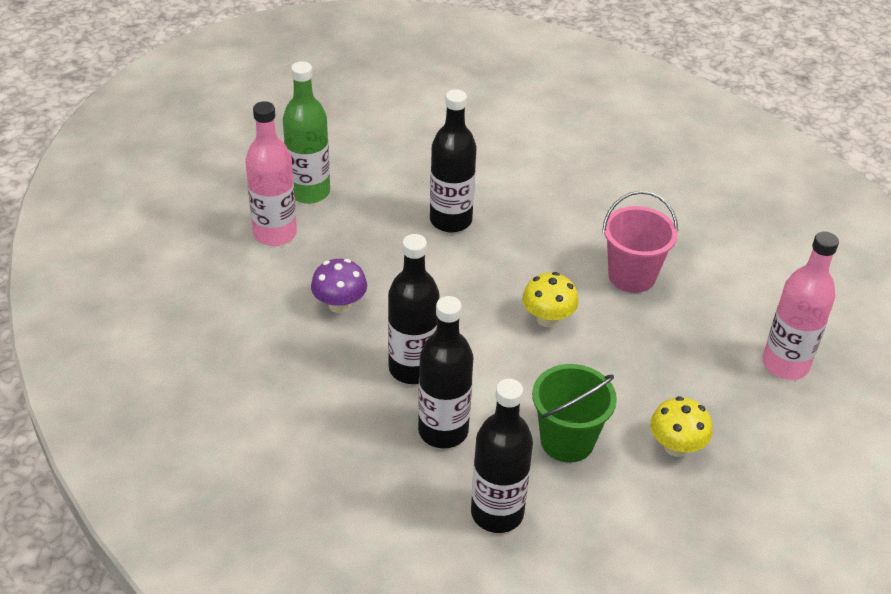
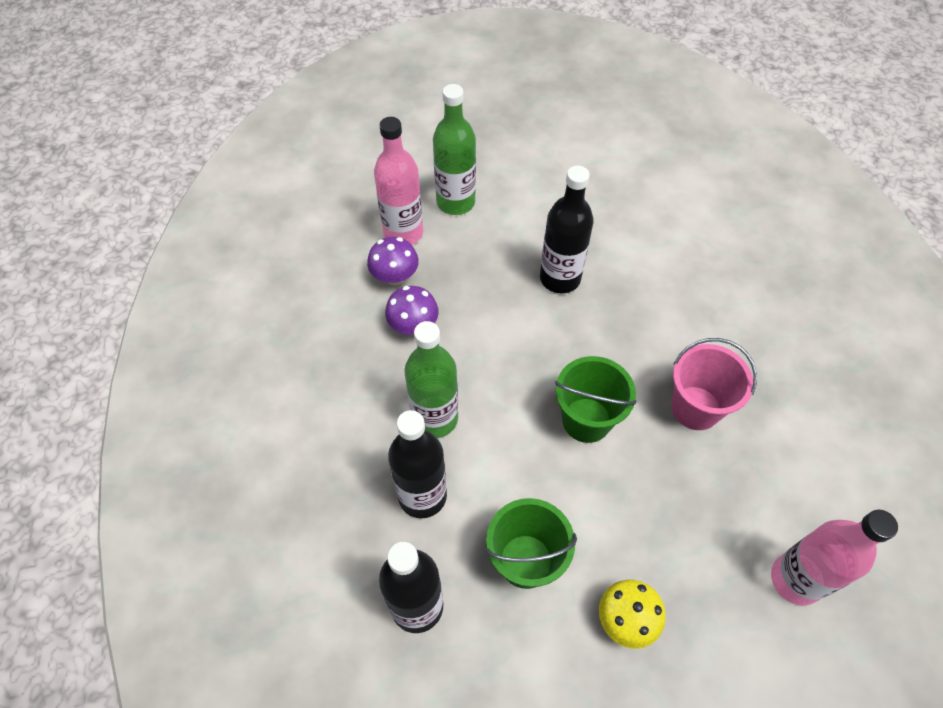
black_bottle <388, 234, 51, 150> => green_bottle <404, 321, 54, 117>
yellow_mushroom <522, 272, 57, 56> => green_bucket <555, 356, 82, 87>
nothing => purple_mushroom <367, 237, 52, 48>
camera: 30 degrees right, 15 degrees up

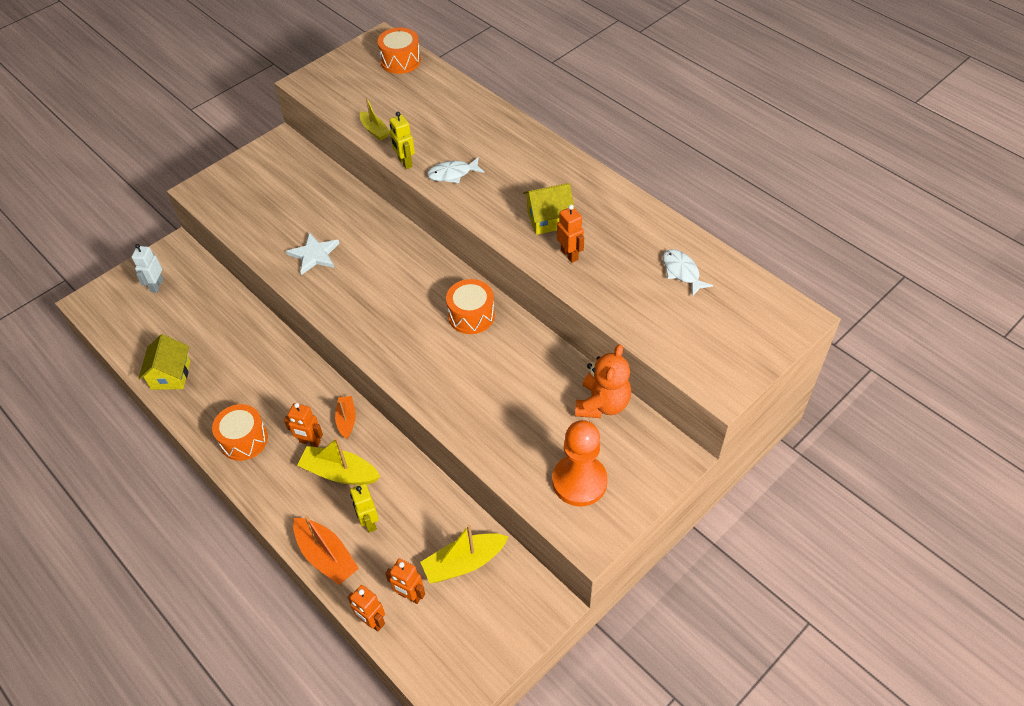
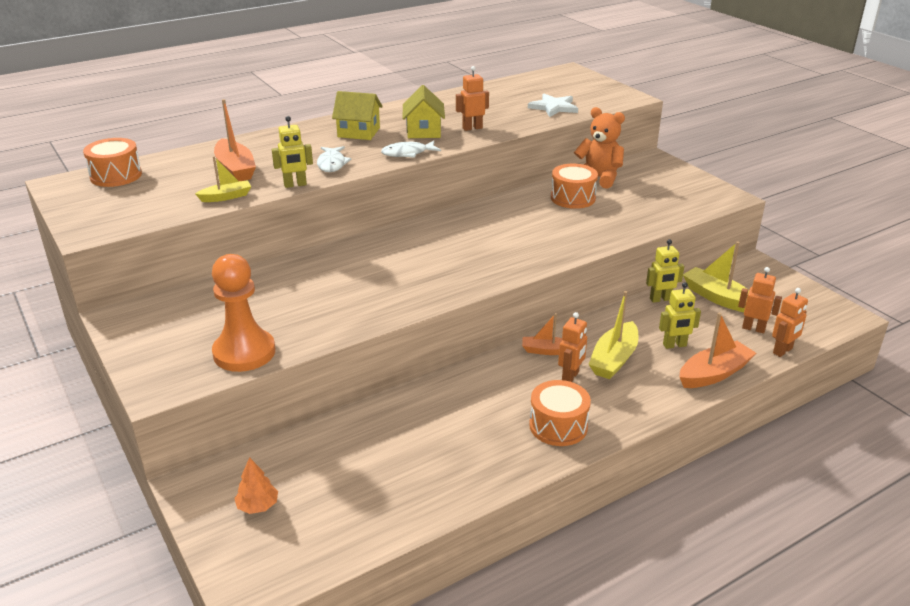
white_star <286, 232, 54, 43> => white_star <528, 94, 50, 23>, moved
white_robot <132, 244, 31, 49> => orange_tree <234, 457, 44, 57>
white_fish <663, 249, 50, 47> => white_fish <381, 141, 60, 17>, moved
orange_drum <446, 279, 49, 55> => orange_drum <551, 164, 47, 45>, moved
yellow_house <138, 334, 52, 56> => yellow_house <332, 91, 51, 49>, moved
orange_pawn <552, 420, 56, 87> => orange_pawn <212, 254, 63, 118>, moved
yellow_boat <420, 524, 89, 59> => yellow_boat <683, 241, 66, 71>, 150 degrees clockwise
orange_robot <385, 559, 40, 45> => orange_robot <738, 267, 44, 66>, 105 degrees counterclockwise
nothing => orange_boat <214, 99, 42, 82>
nothing => yellow_robot <646, 239, 38, 64>
camera: 80 degrees left, 20 degrees down

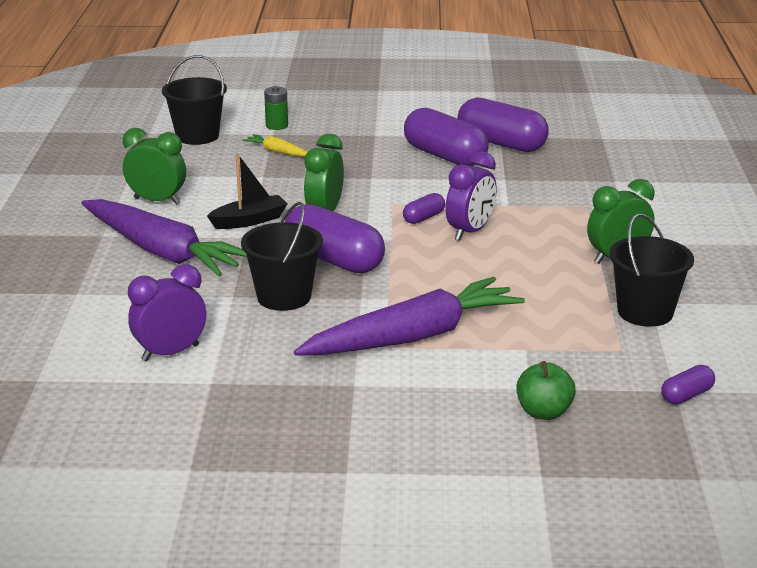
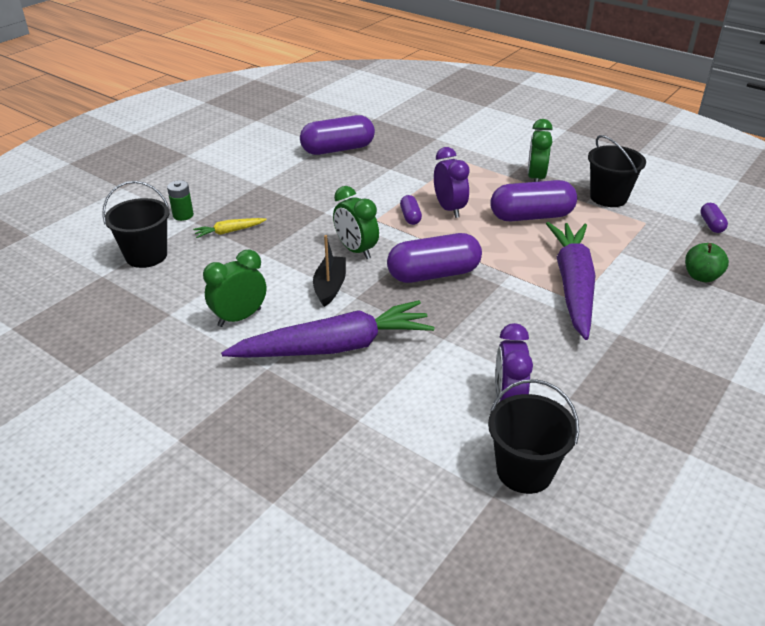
purple_capsule <404, 108, 85, 58> => purple_capsule <490, 180, 87, 41>, moved
black_bucket <241, 202, 82, 109> => black_bucket <488, 379, 91, 115>, moved
camera: 55 degrees left, 10 degrees up

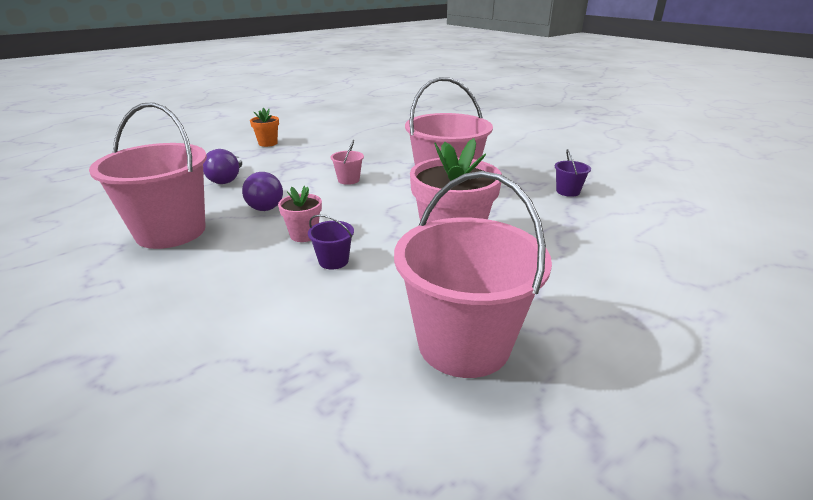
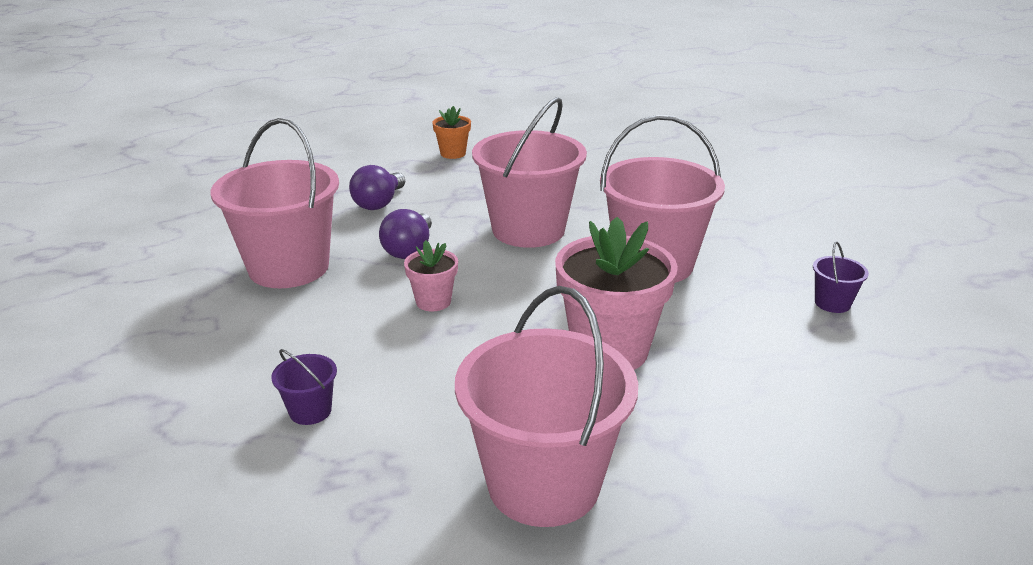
pink_bucket <330, 140, 34, 45> => pink_bucket <472, 97, 115, 151>, x2.44
purple_bucket <308, 215, 46, 54> => purple_bucket <271, 349, 66, 76>, moved
camera: 20 degrees right, 0 degrees up

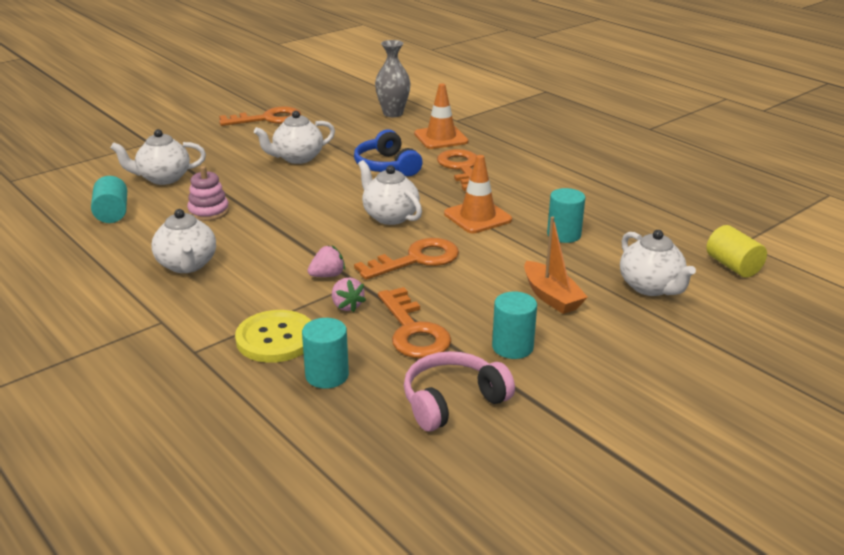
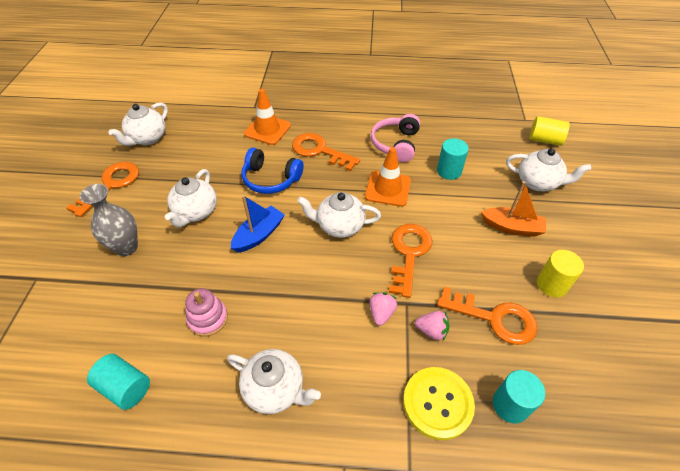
grey_vase <375, 40, 36, 77> => grey_vase <79, 184, 59, 72>, moved
white_teapot <110, 129, 96, 56> => white_teapot <109, 102, 59, 44>, moved
turquoise_cylinder <492, 292, 45, 67> => yellow_cylinder <537, 250, 47, 47>
pink_headphones <404, 351, 111, 80> => pink_headphones <371, 114, 49, 48>, moved
nothing => blue_boat <231, 195, 54, 58>
camera: 45 degrees left, 20 degrees up

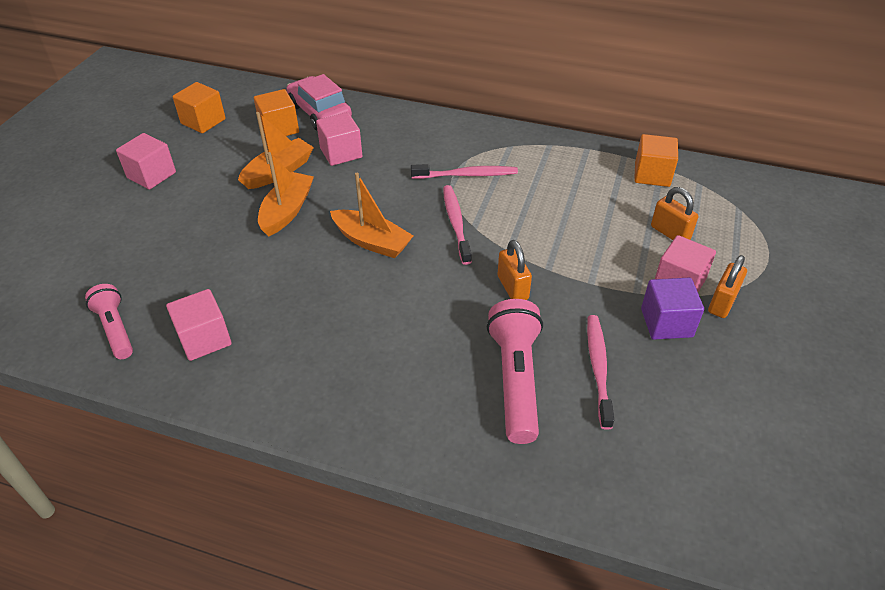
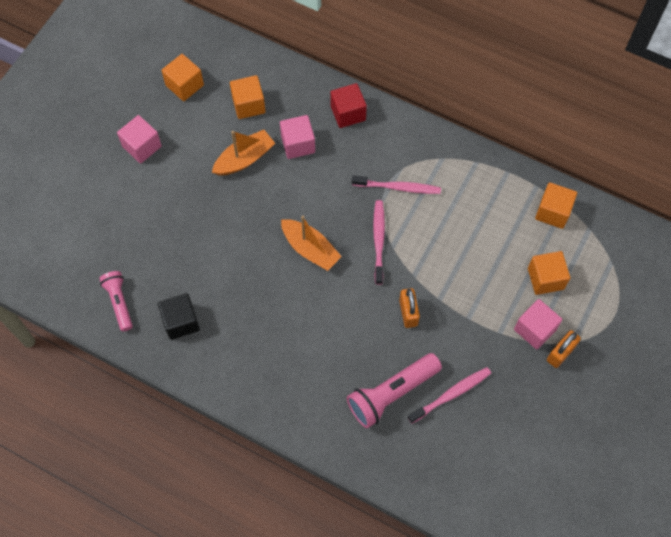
pink_car <286, 74, 66, 57> => nothing
orange_boat <258, 152, 56, 85> => nothing
orange_padlock <651, 187, 47, 53> => orange_cube <528, 251, 42, 44>
purple_cube <641, 278, 63, 62> => nothing
pink_cube <166, 289, 66, 72> => black_cube <158, 293, 42, 47>
pink_flashlight <487, 299, 56, 145> => pink_flashlight <347, 353, 95, 75>, 135 degrees counterclockwise
pink_toothbrush <587, 315, 27, 115> => pink_toothbrush <408, 367, 83, 57>, 45 degrees clockwise
nothing => red_cube <330, 83, 37, 45>
camera: 10 degrees right, 20 degrees up

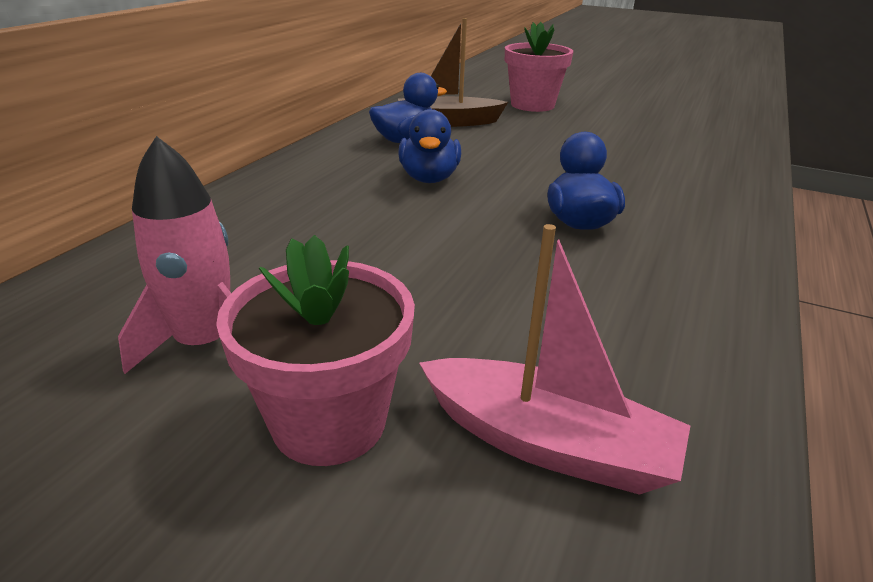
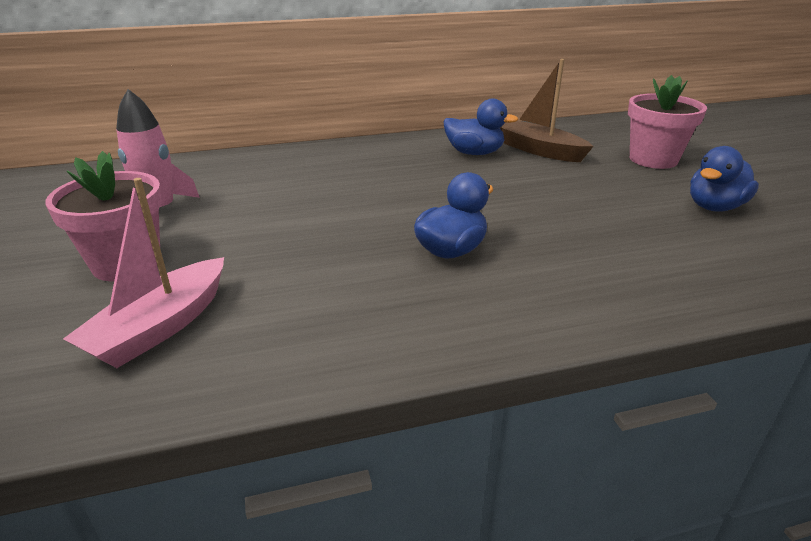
blue_duck <399, 109, 62, 74> => blue_duck <690, 146, 69, 66>, moved
pink_boat <419, 224, 271, 271> => pink_boat <63, 178, 161, 190>, 45 degrees clockwise
camera: 50 degrees right, 0 degrees up

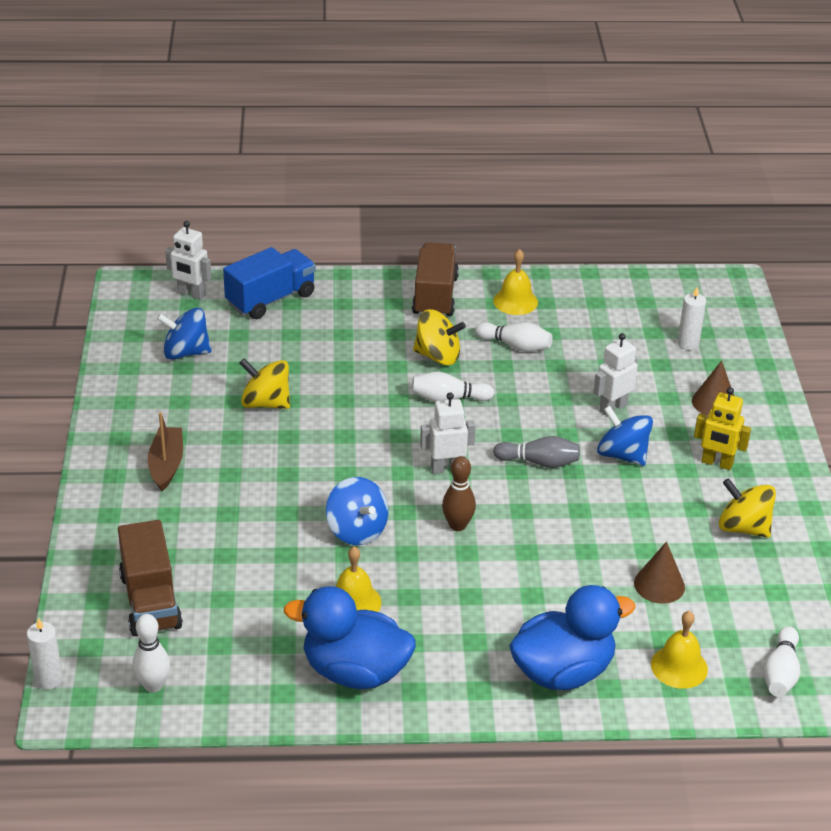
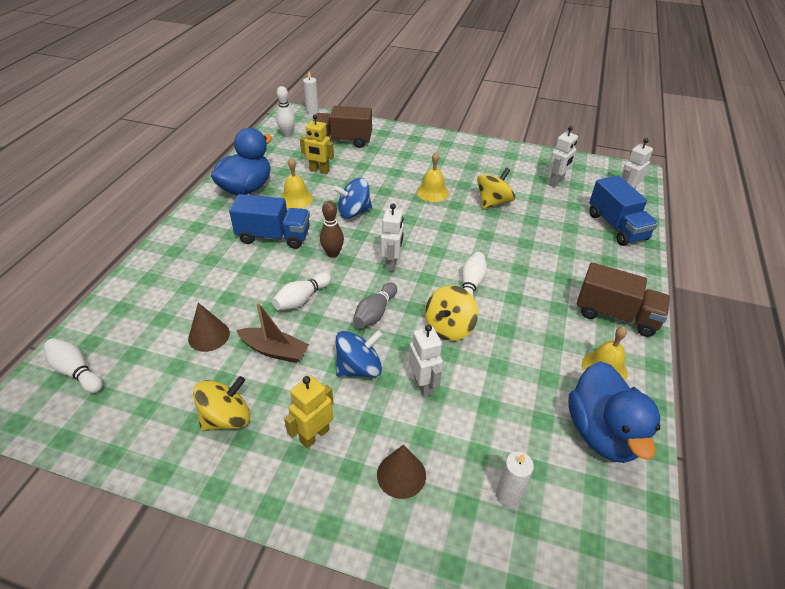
blue_spinning_top <157, 308, 55, 52> => white_robot <548, 126, 30, 61>
yellow_spinning_top <413, 309, 53, 56> => yellow_spinning_top <425, 285, 53, 56>, moved
white_bowling_pin <475, 322, 78, 30> => white_bowling_pin <272, 272, 59, 38>, moved
brown_boat <148, 412, 35, 79> => brown_boat <236, 302, 73, 61>, moved
blue_duck <509, 585, 127, 105> => blue_duck <568, 361, 92, 102>, moved
yellow_bell <651, 611, 57, 78> => yellow_bell <417, 152, 32, 50>, moved
nothing => yellow_robot <300, 114, 34, 60>
nothing => blue_truck <229, 194, 81, 55>
camera: 110 degrees right, 5 degrees up

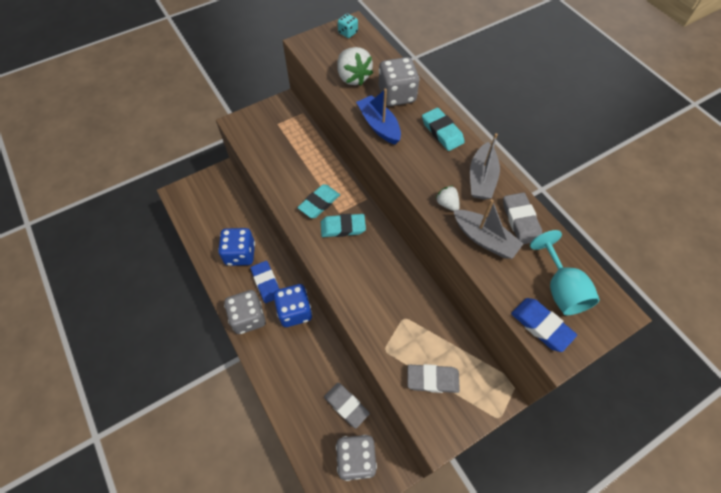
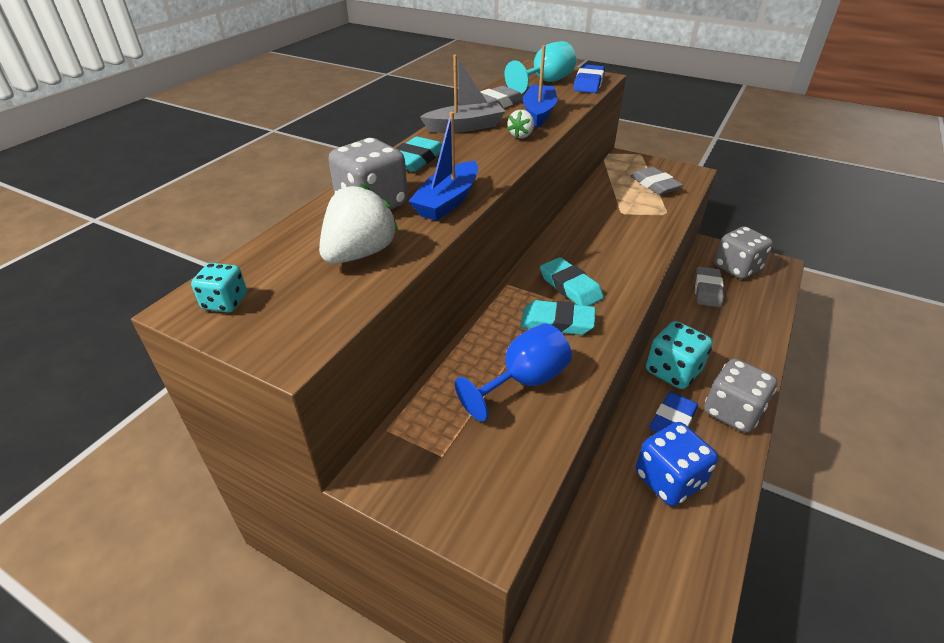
grey_boat <453, 199, 70, 60> => blue_boat <523, 45, 34, 83>
blue_dice <273, 284, 39, 43> => turquoise_dice <646, 321, 67, 68>
nothing => blue_goblet <455, 323, 117, 99>
camera: 120 degrees left, 20 degrees down

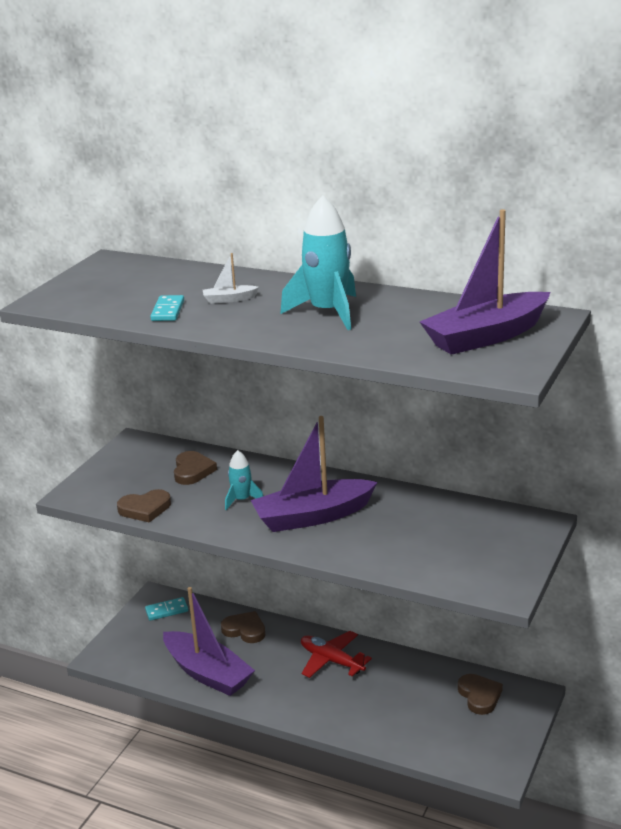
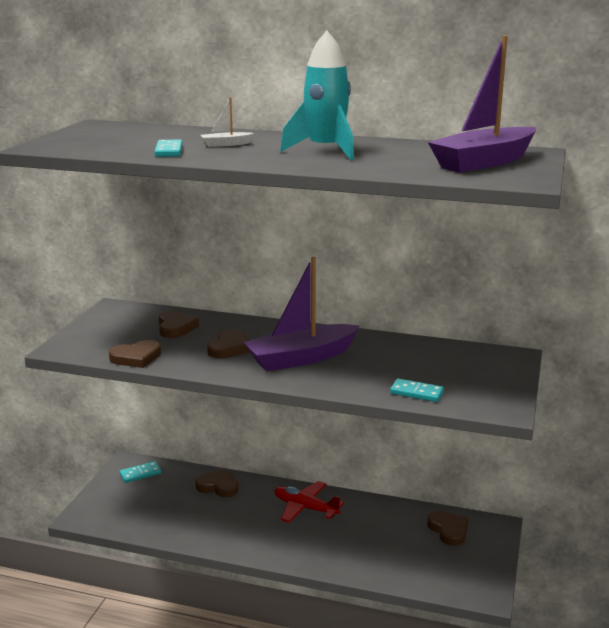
turquoise_rocket <225, 450, 38, 60> => brown_heart <207, 329, 43, 30>
purple_boat <163, 587, 92, 109> => nothing
nothing => turquoise_domino <390, 379, 54, 23>
camera: 10 degrees left, 5 degrees down

